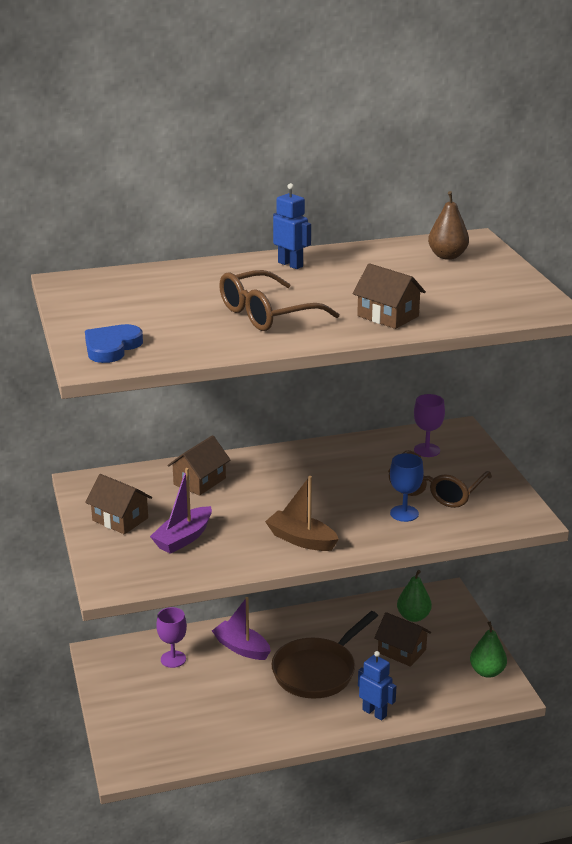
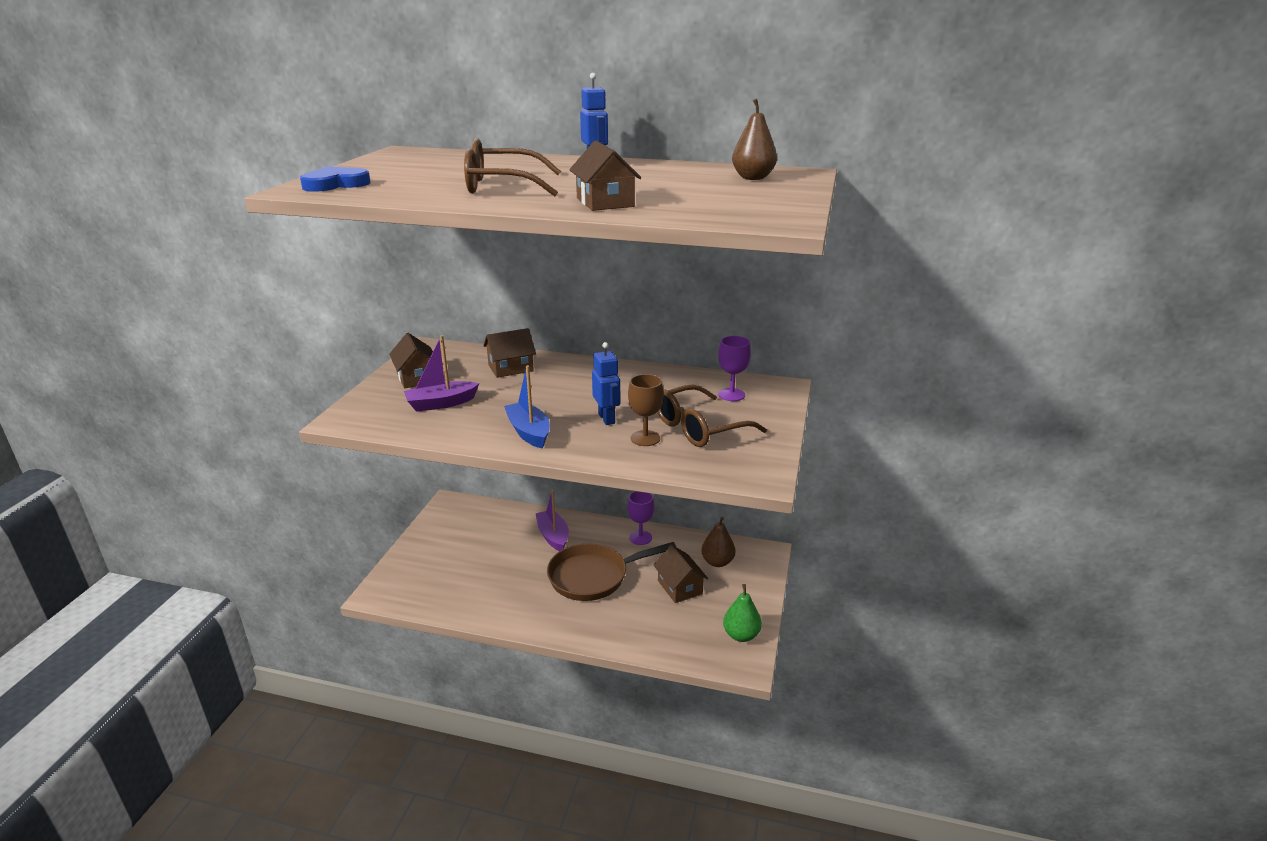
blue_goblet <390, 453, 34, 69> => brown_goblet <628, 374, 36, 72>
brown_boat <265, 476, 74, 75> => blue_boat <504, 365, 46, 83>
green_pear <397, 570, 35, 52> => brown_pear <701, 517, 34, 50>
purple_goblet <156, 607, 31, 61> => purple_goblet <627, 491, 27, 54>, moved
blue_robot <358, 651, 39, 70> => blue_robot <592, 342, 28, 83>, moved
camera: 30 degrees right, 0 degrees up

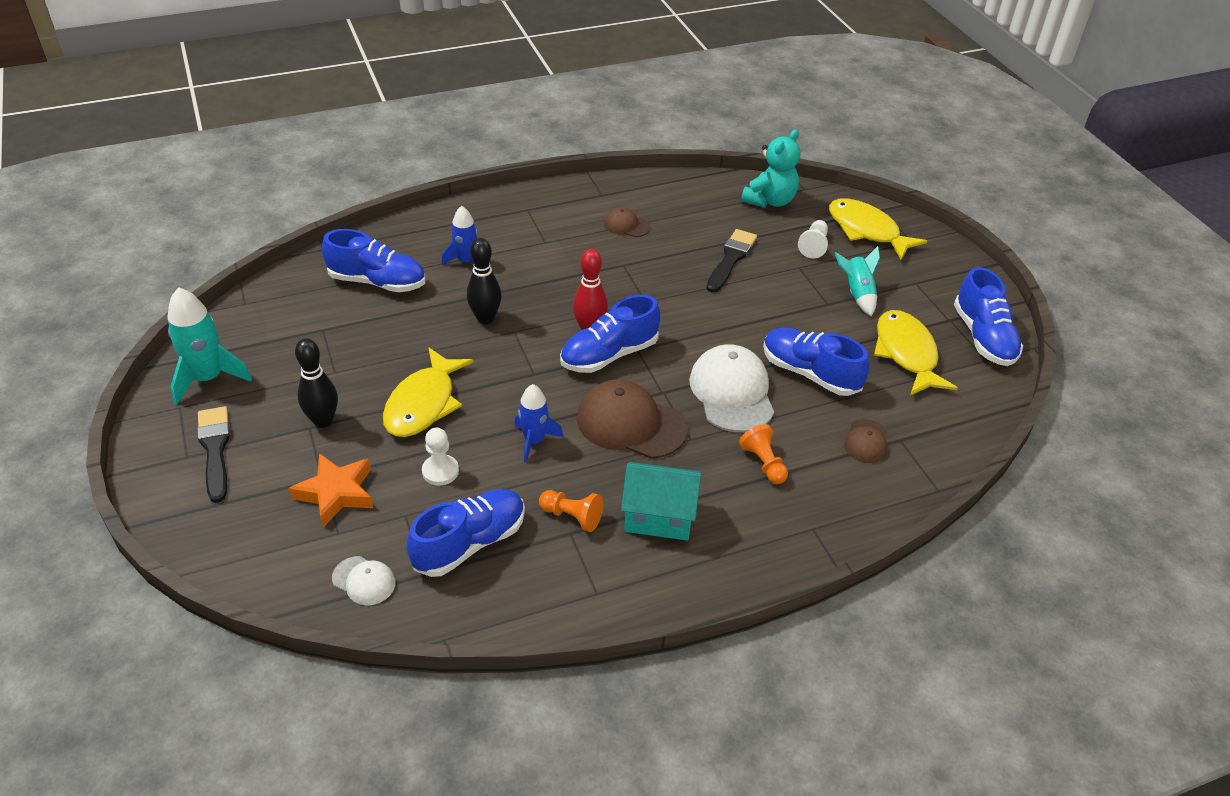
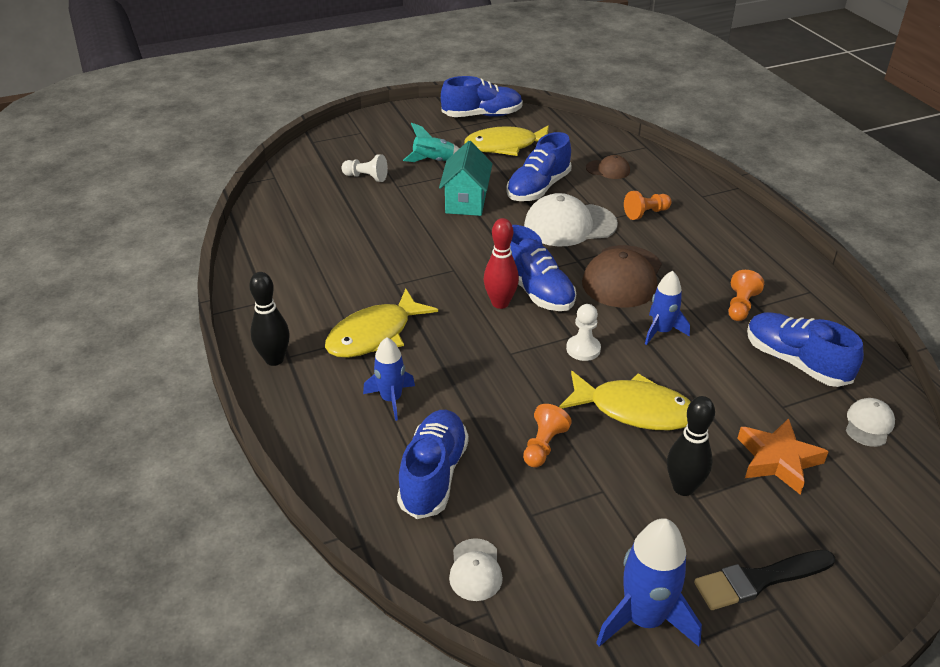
turquoise_teddy_bear <741, 129, 59, 79> => nothing
yellow_fish <829, 198, 98, 62> => yellow_fish <325, 289, 113, 69>, moved
brown_cap <604, 207, 46, 30> => nothing
black_brush <706, 229, 51, 64> => nothing
black_bowling_pin <467, 238, 35, 86> => black_bowling_pin <249, 272, 41, 94>, moved
turquoise_rocket <168, 287, 84, 118> => blue_rocket <596, 518, 106, 129>
white_pawn <422, 428, 37, 58> => white_pawn <566, 304, 35, 57>, moved
turquoise_house <621, 462, 80, 79> => turquoise_house <439, 141, 54, 75>, moved
nothing => orange_pawn <523, 404, 49, 64>
nothing => white_cap <449, 538, 54, 63>
camera: 90 degrees left, 5 degrees down

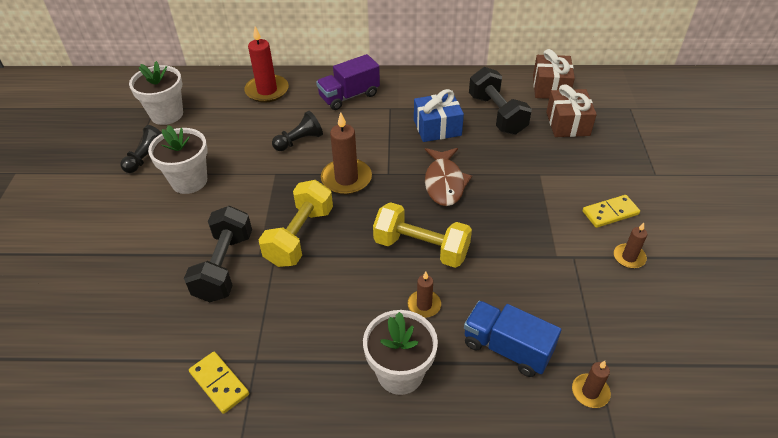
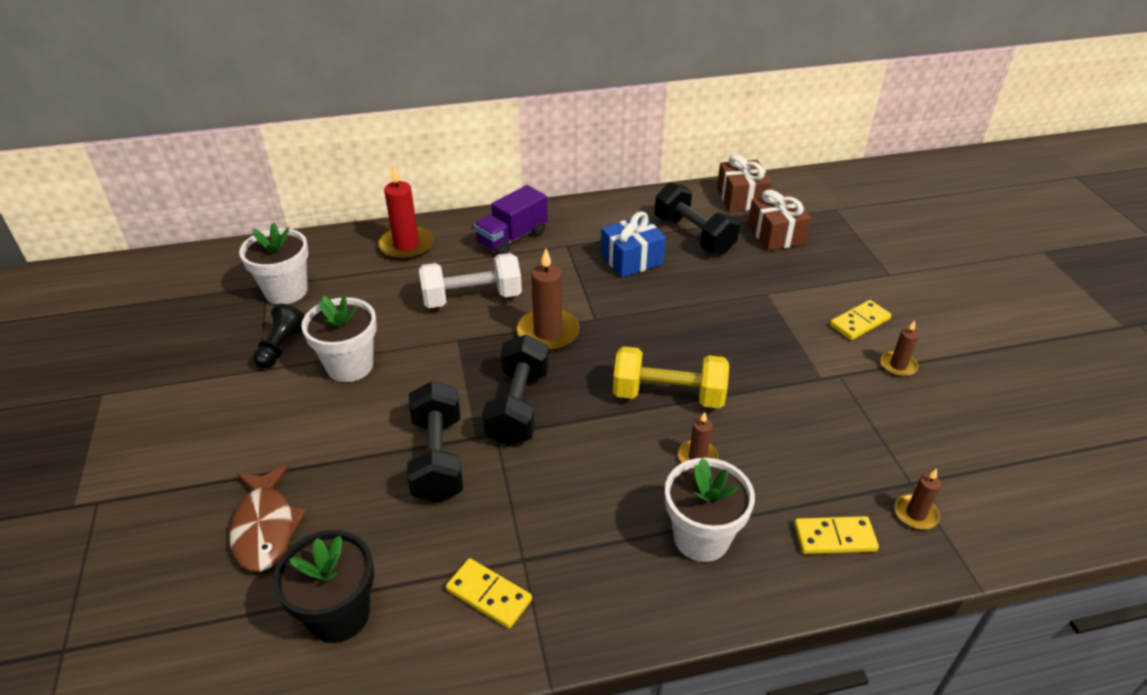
black_pawn <272, 111, 51, 40> => white_dumbbell <419, 253, 103, 55>
brown_fish <425, 148, 47, 58> => brown_fish <229, 464, 78, 108>, moved
yellow_dumbbell <258, 180, 75, 87> => black_dumbbell <482, 335, 67, 111>
blue_truck <464, 301, 97, 76> => nothing
nothing => yellow_domino <794, 516, 85, 38>
nothing => black_flower_pot <273, 530, 101, 113>
camera: 15 degrees left, 5 degrees down

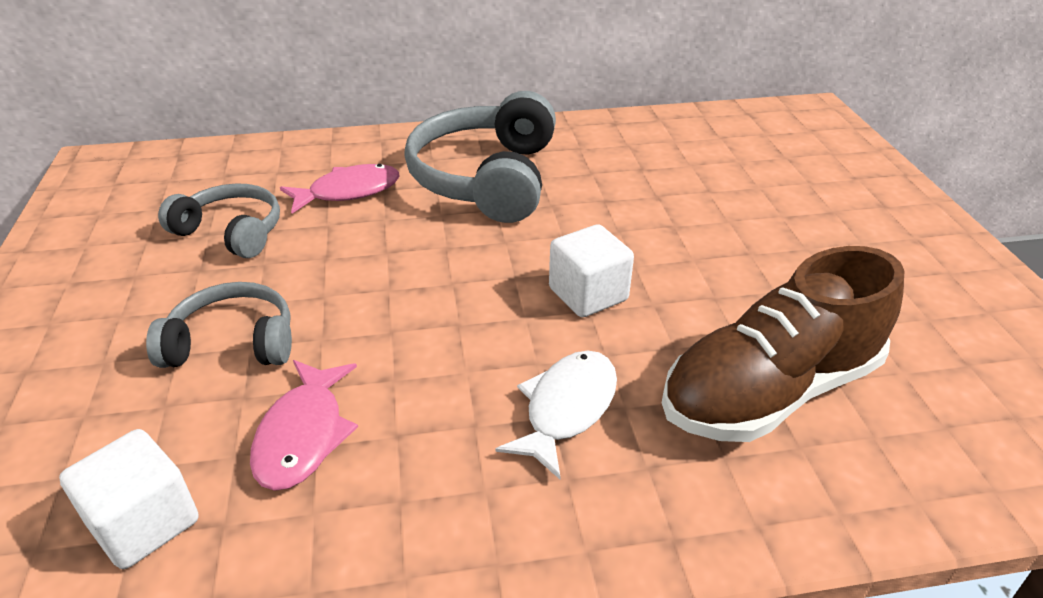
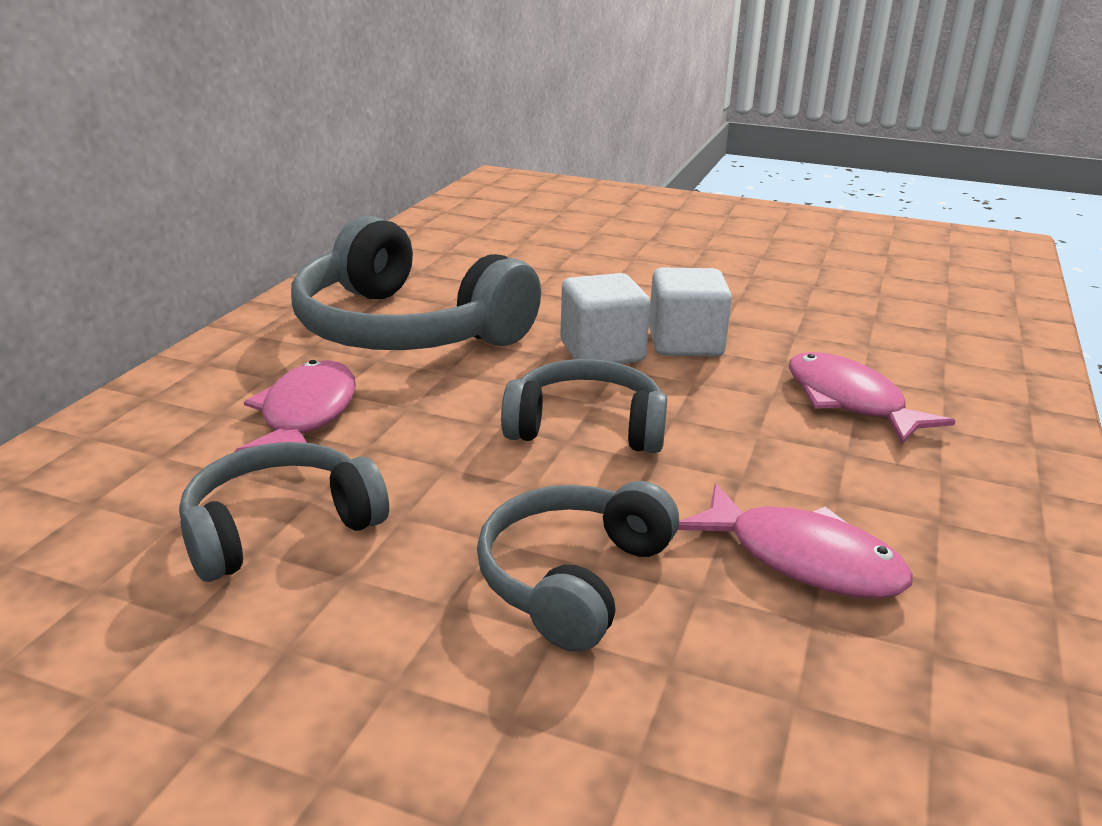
brown_shoe <662, 246, 243, 196> => nothing
white_fish <495, 351, 122, 128> => pink_fish <789, 352, 166, 92>
white_cube <59, 429, 139, 140> => white_cube <560, 273, 90, 91>, moved
nothing => grey_headphones <501, 359, 166, 94>
camera: 60 degrees left, 10 degrees down

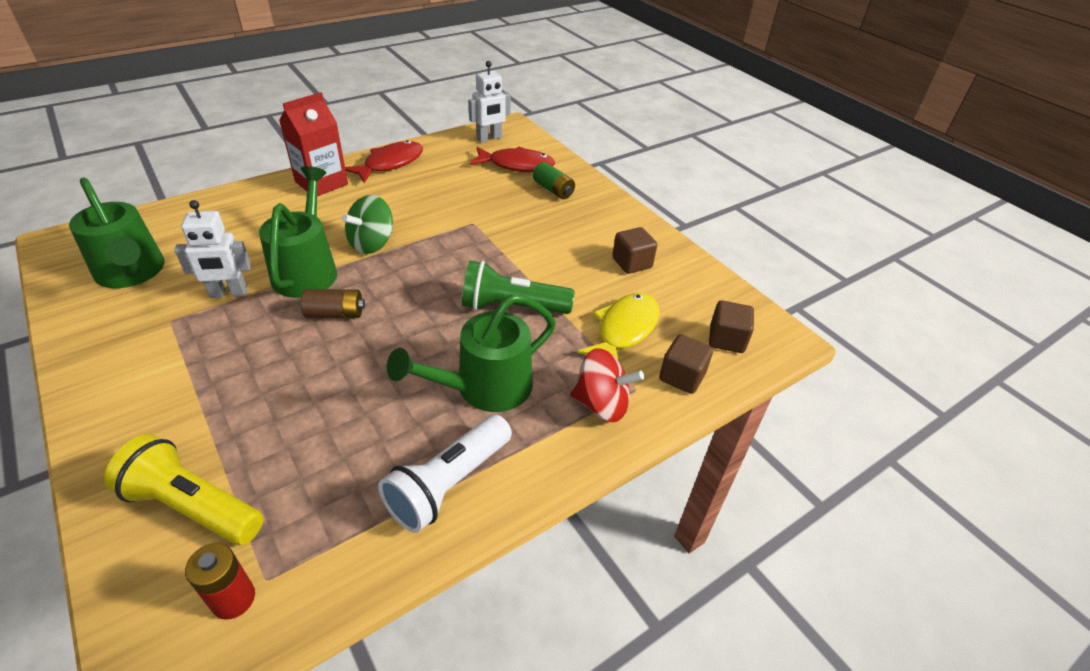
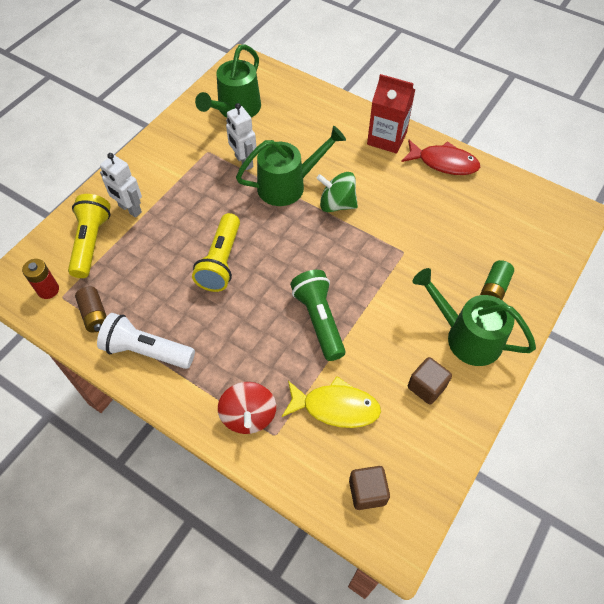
white_robot <469, 61, 42, 81> => white_robot <100, 153, 42, 65>, moved
red_fish <469, 147, 86, 25> => nothing
brown_battery <301, 289, 64, 29> => brown_battery <75, 286, 32, 47>, moved
green_watering_can <387, 294, 169, 118> => green_watering_can <412, 268, 124, 98>, moved
brown_cube <659, 334, 54, 60> => nothing
nothing => yellow_flashlight <192, 213, 48, 79>
camera: 70 degrees right, 15 degrees up

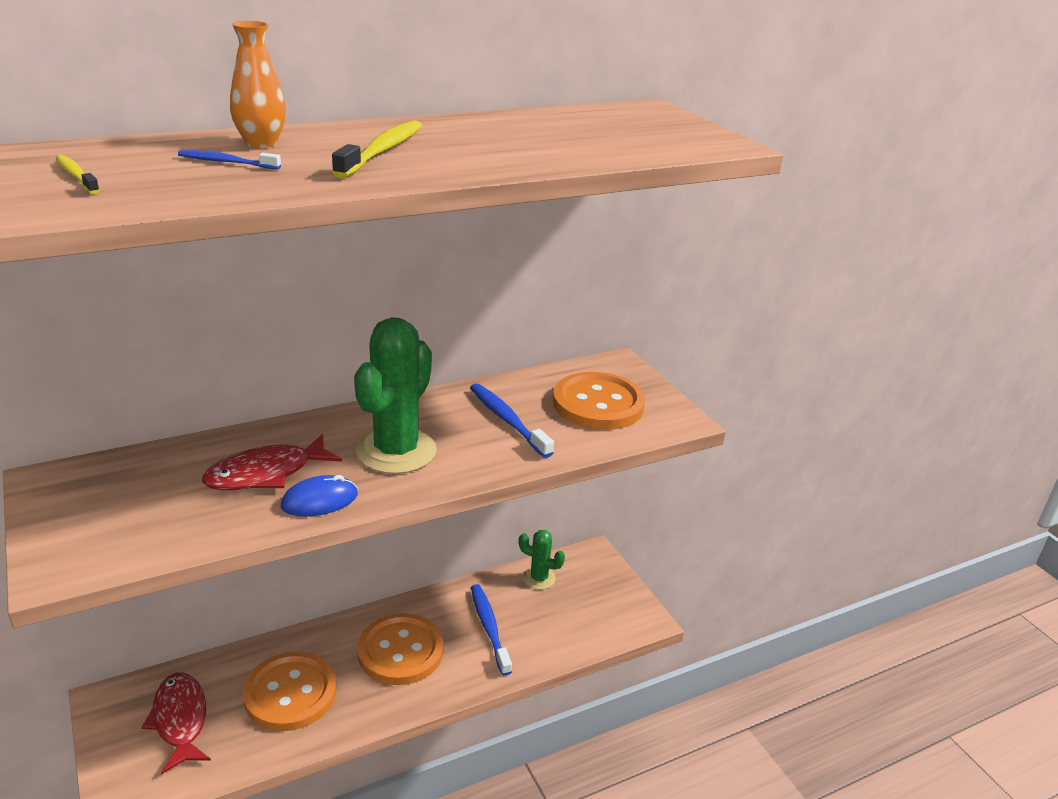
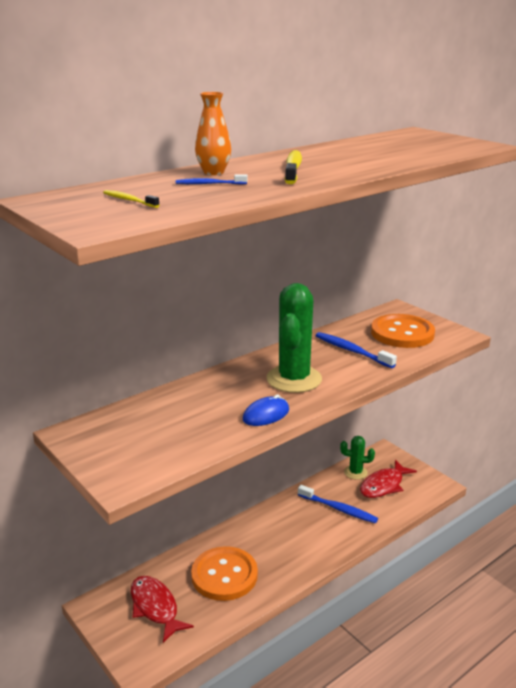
red_fish <202, 434, 140, 56> => red_fish <360, 460, 57, 38>, moved
blue_toothbrush <471, 584, 41, 92> => blue_toothbrush <298, 485, 80, 39>, 150 degrees clockwise
orange_button <357, 613, 87, 72> => nothing
camera: 10 degrees left, 5 degrees down

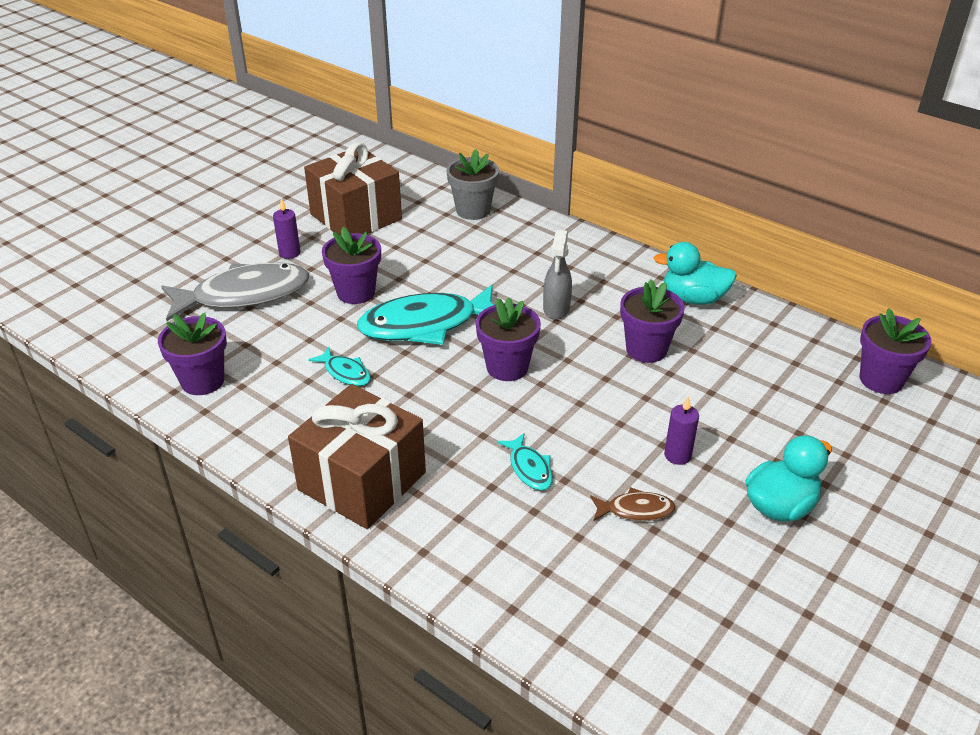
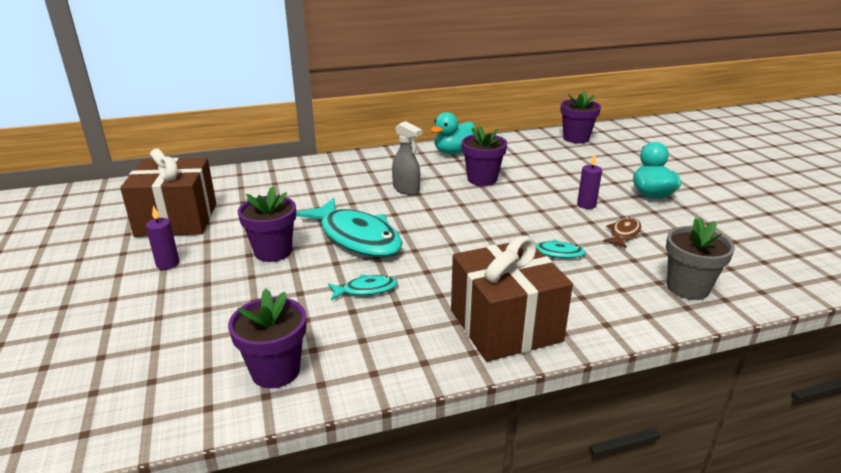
grey_flower_pot <446, 149, 53, 71> => grey_flower_pot <666, 217, 69, 83>, moved
grey_fish <161, 263, 148, 58> => nothing
turquoise_fish <357, 285, 137, 60> => turquoise_fish <296, 198, 106, 59>, 60 degrees counterclockwise
purple_flower_pot <476, 298, 65, 83> => nothing
camera: 55 degrees left, 10 degrees down

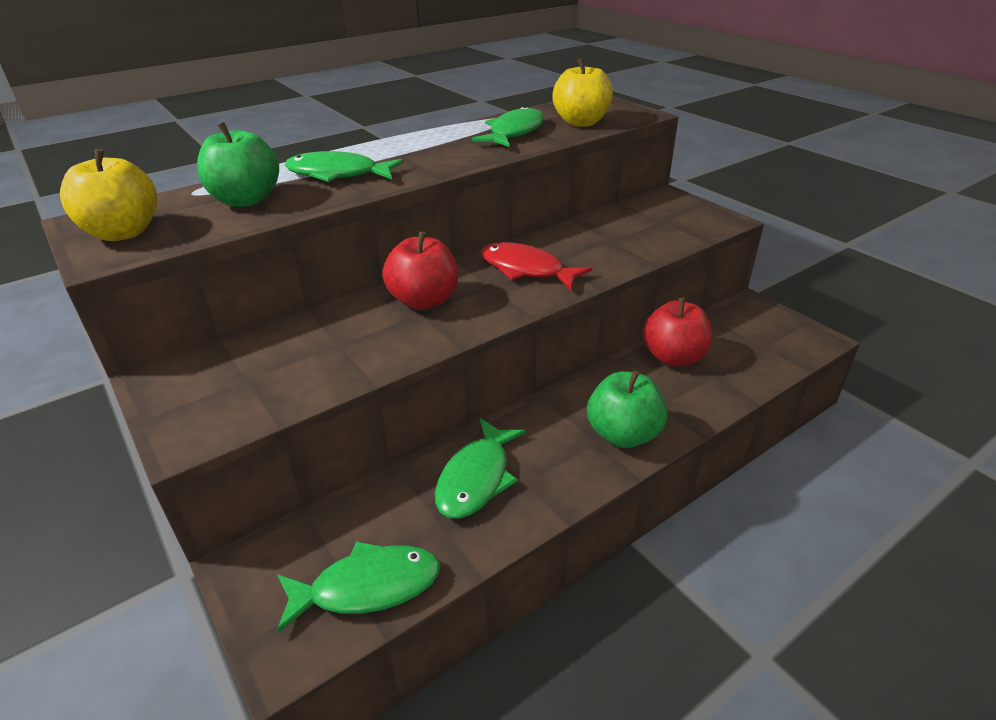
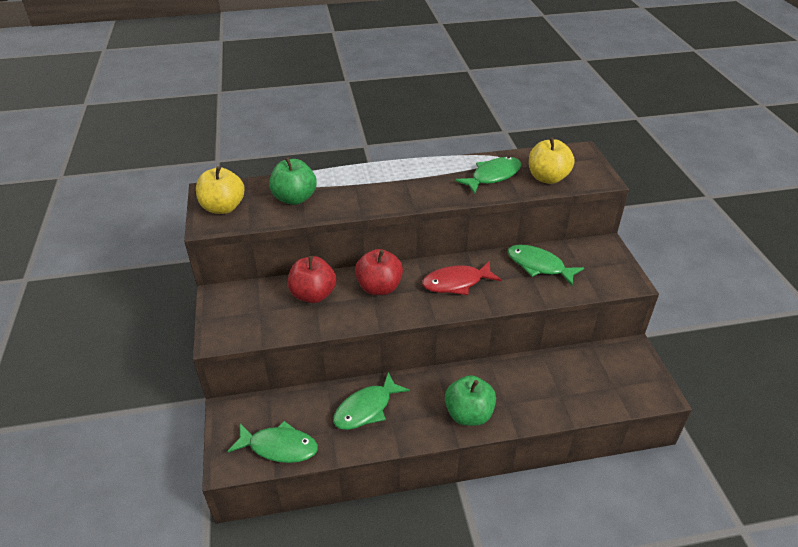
green_fish <284, 151, 120, 31> => green_fish <508, 245, 76, 41>, moved
red_fish <481, 242, 111, 48> => red_fish <422, 261, 79, 34>, 75 degrees counterclockwise
red_apple <642, 298, 70, 68> => red_apple <288, 256, 49, 47>, moved
camera: 25 degrees right, 5 degrees up

